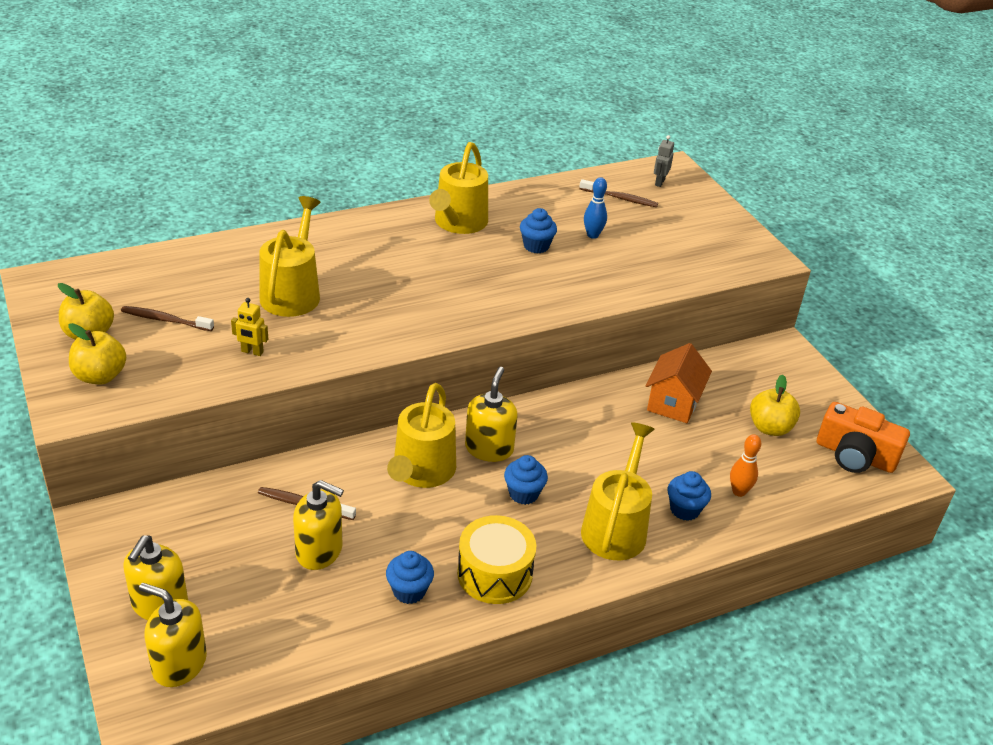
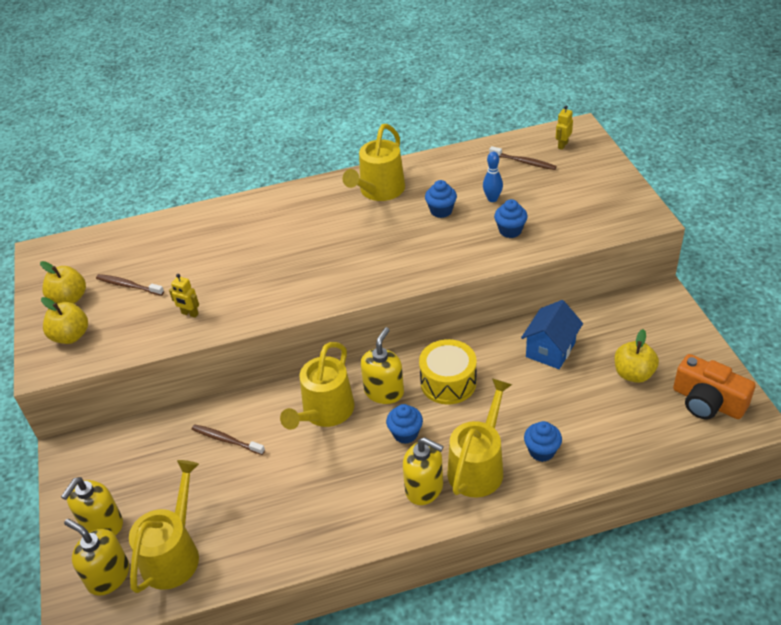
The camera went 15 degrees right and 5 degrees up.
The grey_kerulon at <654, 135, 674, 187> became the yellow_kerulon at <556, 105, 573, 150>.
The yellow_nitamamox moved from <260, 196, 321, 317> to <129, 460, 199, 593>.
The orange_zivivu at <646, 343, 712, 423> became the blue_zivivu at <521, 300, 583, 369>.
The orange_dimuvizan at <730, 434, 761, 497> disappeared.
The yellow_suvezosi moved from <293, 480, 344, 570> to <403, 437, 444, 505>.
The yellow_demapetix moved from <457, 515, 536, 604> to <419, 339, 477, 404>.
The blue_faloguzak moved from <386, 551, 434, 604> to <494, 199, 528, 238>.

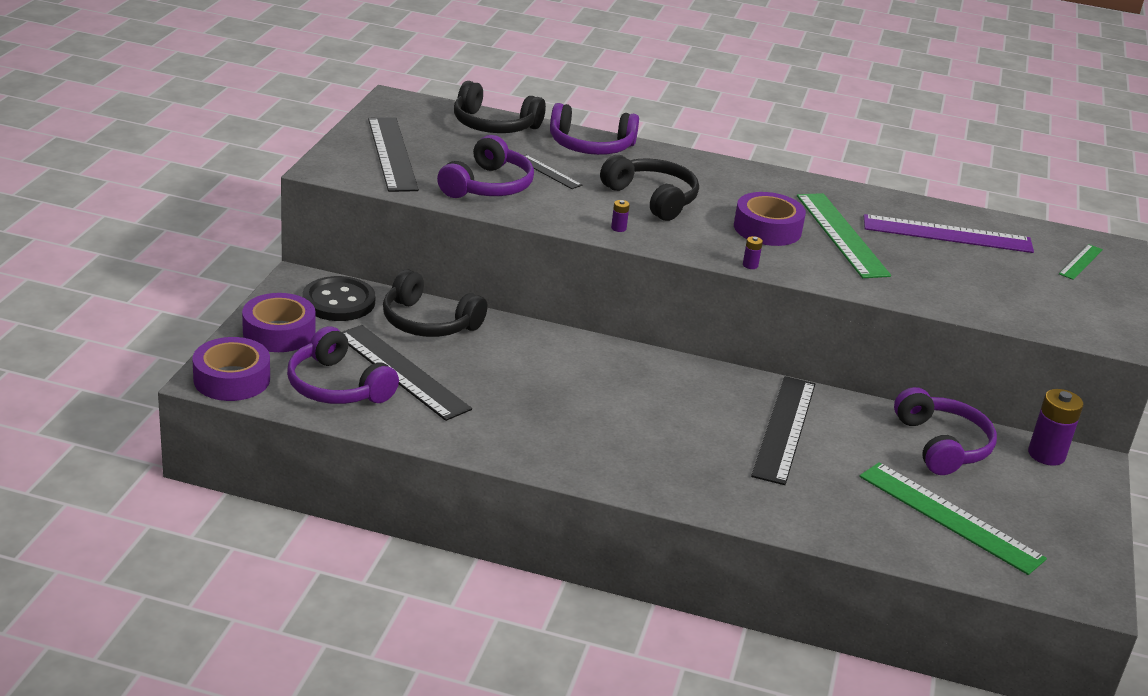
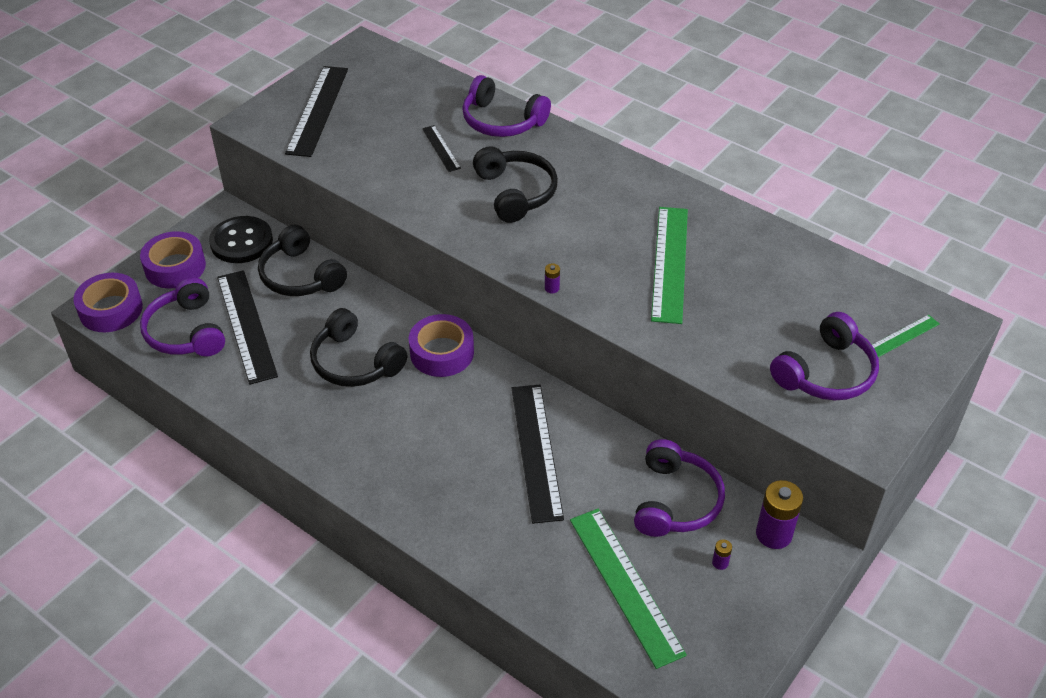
The camera went 25 degrees right and 15 degrees up.
The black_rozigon moved from <454, 81, 546, 133> to <310, 308, 407, 387>.
The purple_rozigon moved from <437, 135, 534, 198> to <770, 312, 879, 401>.
The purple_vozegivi moved from <734, 192, 806, 246> to <409, 314, 474, 377>.
The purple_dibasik moved from <611, 200, 630, 232> to <712, 539, 732, 570>.
The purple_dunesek at <864, 214, 1034, 253> disappeared.
The black_dunesek at <751, 376, 815, 485> turned 45 degrees counterclockwise.

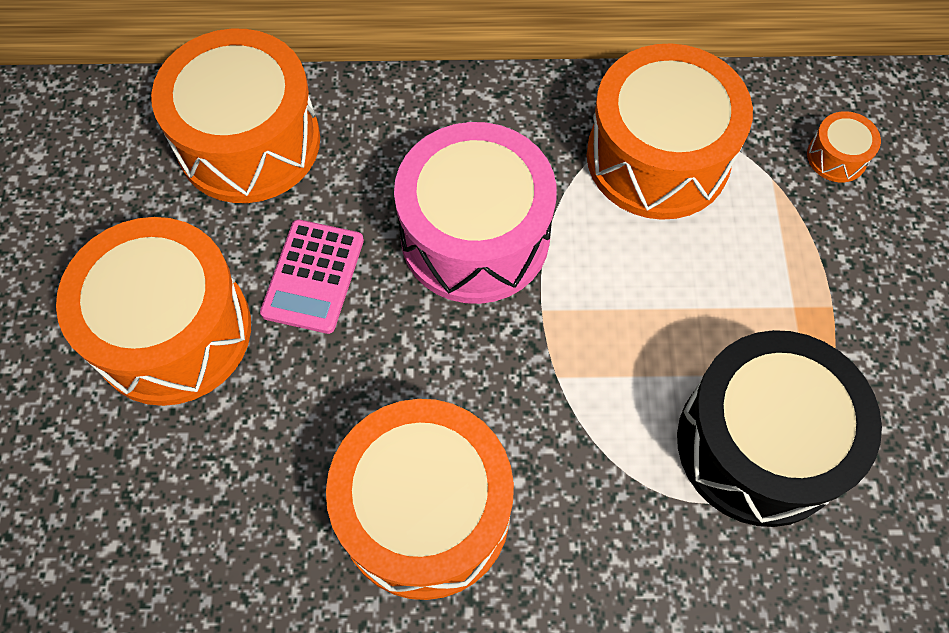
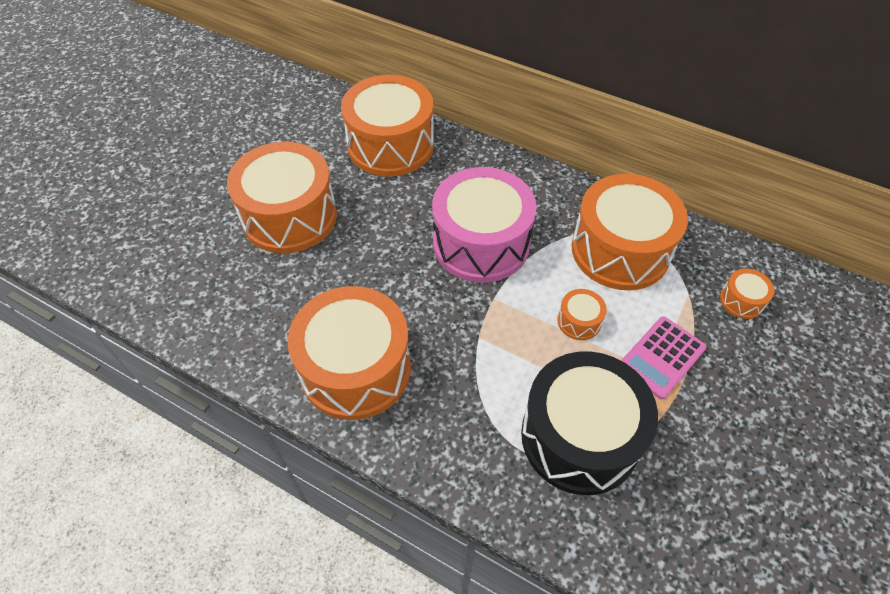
The camera went 30 degrees right and 10 degrees down.
The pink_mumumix moved from <260, 220, 364, 334> to <621, 316, 707, 399>.
The orange_demapetix at <557, 289, 607, 340> appeared.

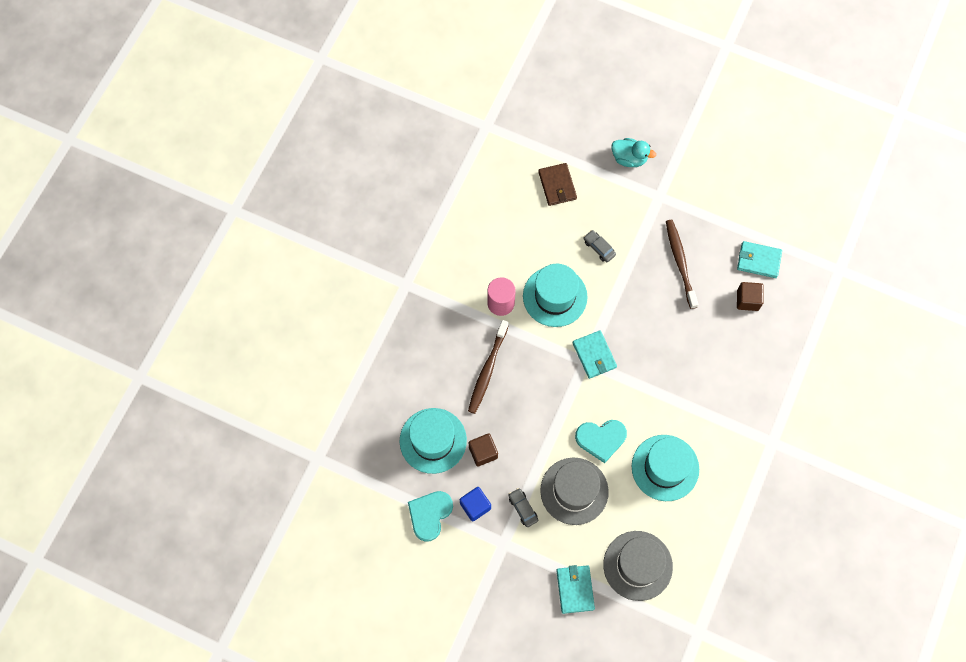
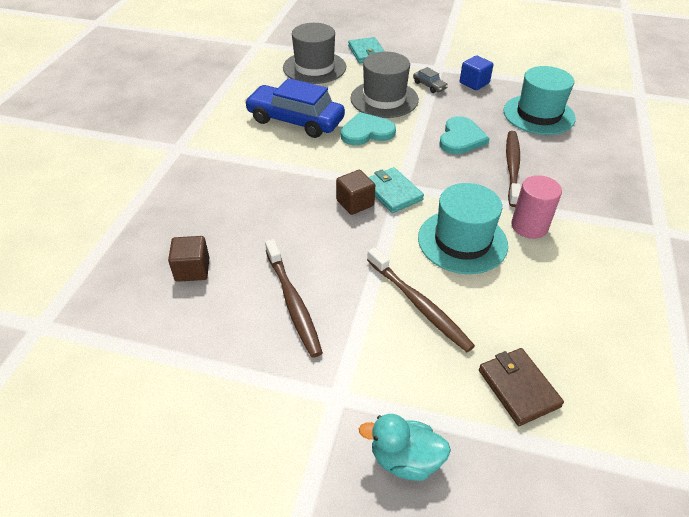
The camera went 170 degrees right and 25 degrees down.
The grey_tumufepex at <584, 230, 616, 262> was replaced by the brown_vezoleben at <367, 247, 475, 352>.
The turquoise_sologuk at <737, 241, 782, 278> disappeared.
The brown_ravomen moved from <469, 434, 498, 466> to <336, 170, 375, 215>.
The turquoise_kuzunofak at <632, 435, 699, 501> was replaced by the blue_tumufepex at <244, 78, 345, 138>.
The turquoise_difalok moved from <408, 491, 453, 542> to <440, 116, 490, 154>.

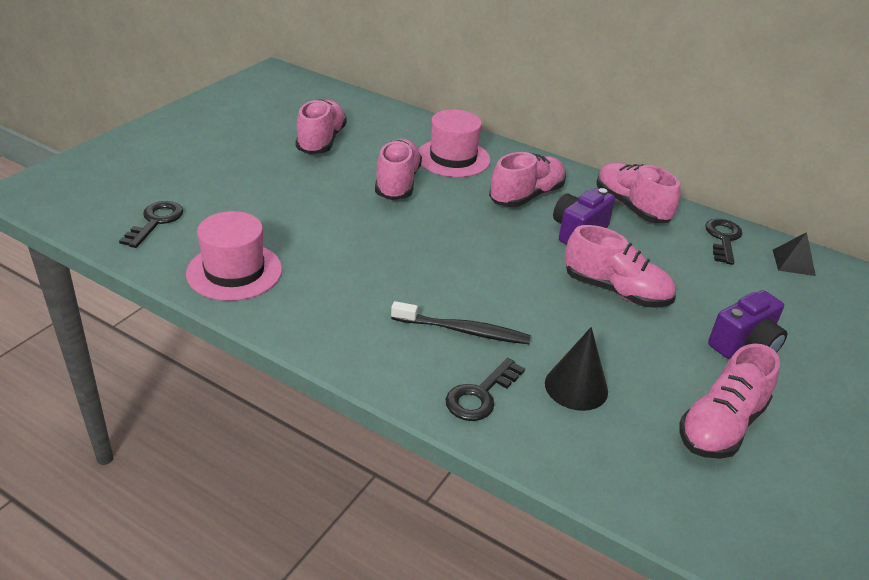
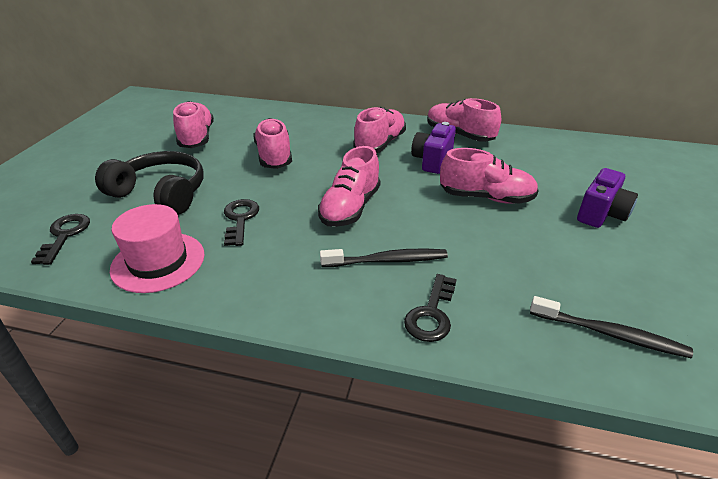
The camera went 15 degrees left and 0 degrees up.
The pink_kuzunofak at <418, 110, 490, 177> disappeared.
The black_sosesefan moved from <705, 219, 742, 265> to <224, 199, 259, 246>.
The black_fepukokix at <773, 232, 816, 276> disappeared.
The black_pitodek at <545, 327, 608, 411> disappeared.
The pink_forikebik moved from <679, 344, 780, 459> to <318, 146, 380, 227>.
The black_rozigon at <95, 151, 203, 215> appeared.
The black_vezoleben at <530, 296, 693, 358> appeared.

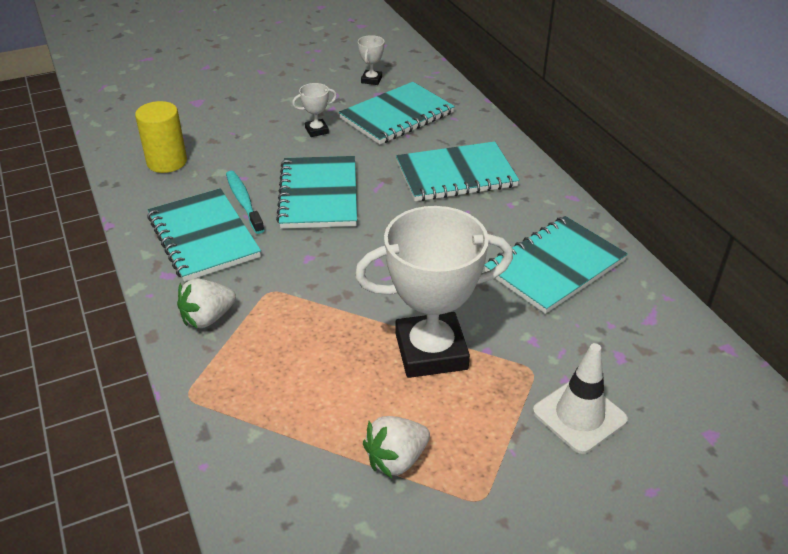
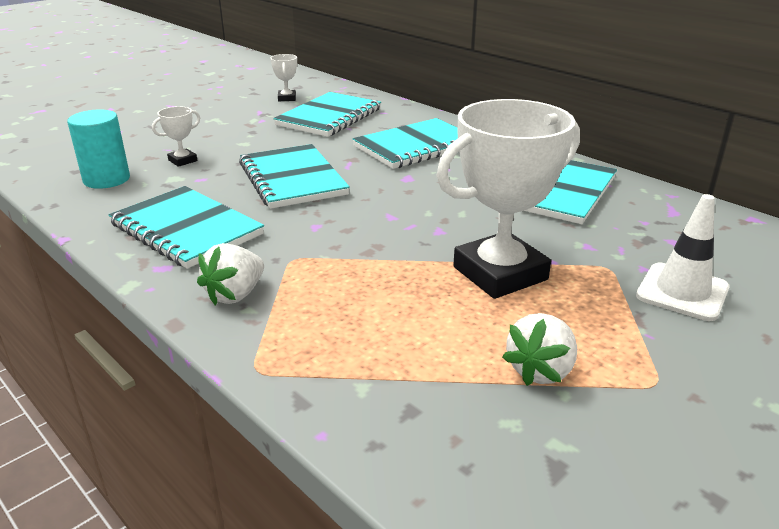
The camera went 20 degrees left and 10 degrees down.
The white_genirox moved from <292, 83, 337, 137> to <152, 106, 200, 167>.
The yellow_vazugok at <135, 101, 187, 173> became the turquoise_vazugok at <67, 109, 130, 189>.
The turquoise_vezoleben at <226, 171, 264, 234> disappeared.

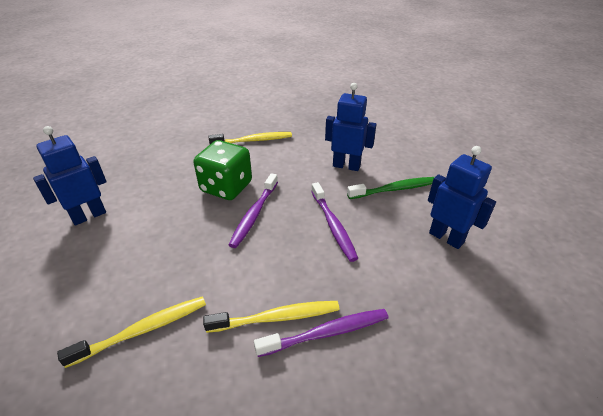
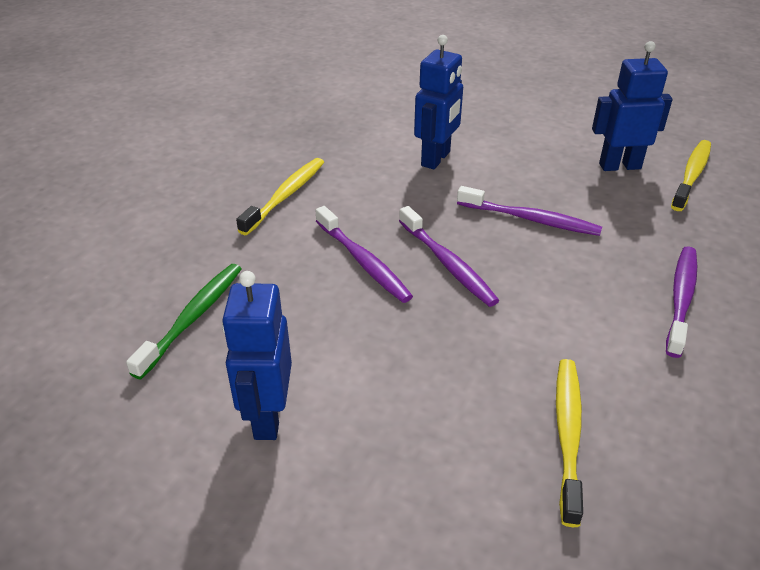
The camera went 50 degrees left and 0 degrees up.
The blue_kerulon at <325, 83, 377, 171> turned 150 degrees clockwise.
The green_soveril at <194, 140, 252, 200> was replaced by the purple_vezoleben at <316, 206, 413, 303>.
The green_vezoleben moved from <347, 177, 434, 199> to <126, 264, 242, 379>.
The yellow_vezoleben moved from <203, 301, 340, 333> to <671, 140, 711, 211>.

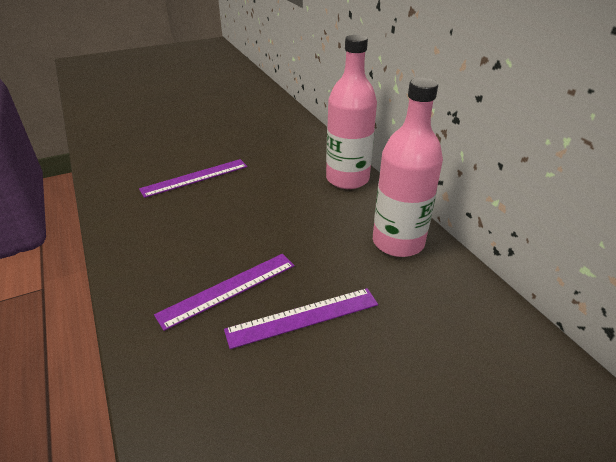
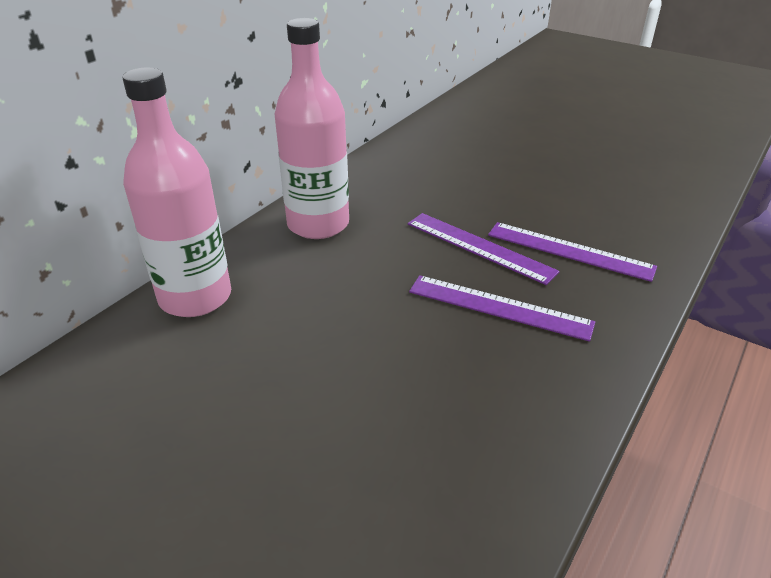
The camera went 120 degrees left and 0 degrees up.
The purple_dunesek moved from <139, 159, 248, 198> to <488, 222, 657, 282>.

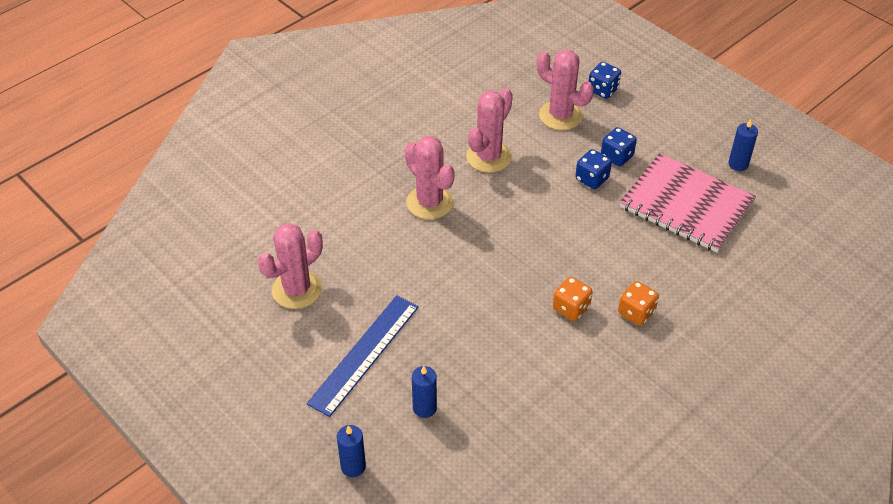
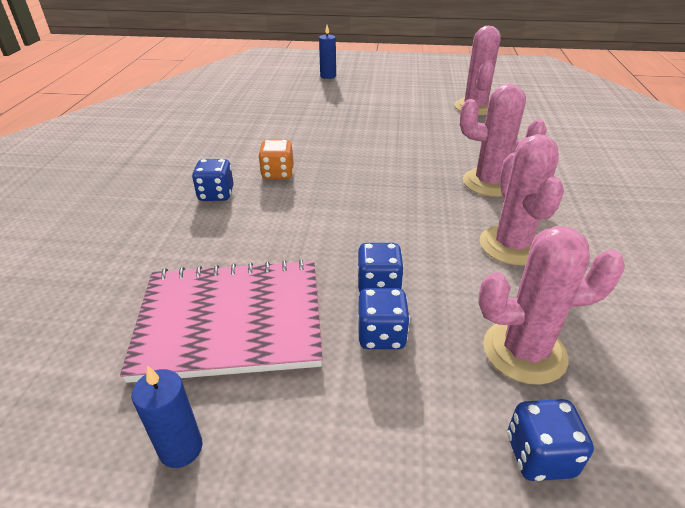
The camera went 140 degrees right and 10 degrees down.
The orange_soveril at <618, 281, 659, 326> became the blue_soveril at <192, 159, 234, 201>.
The blue_dunesek at <307, 295, 419, 417> disappeared.
The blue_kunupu at <412, 366, 437, 418> disappeared.

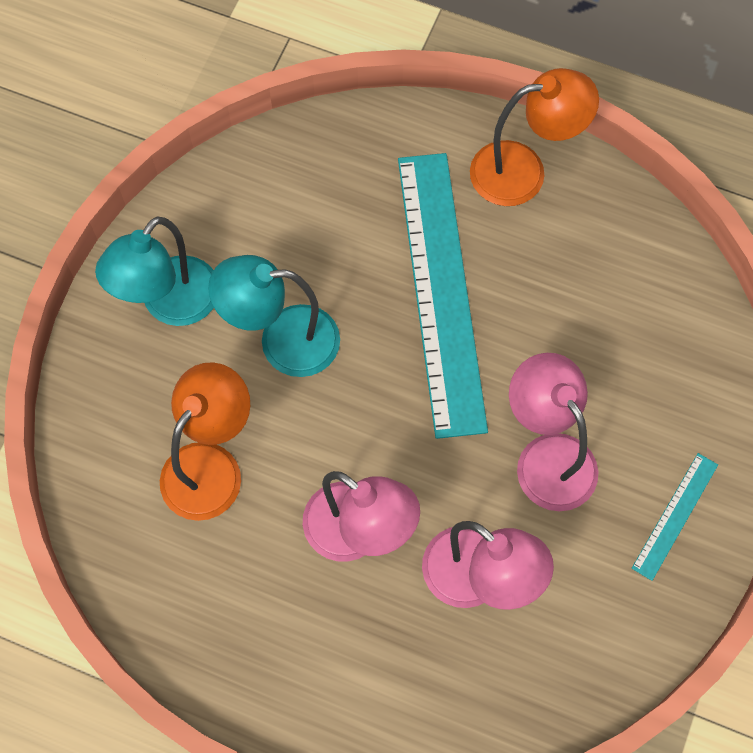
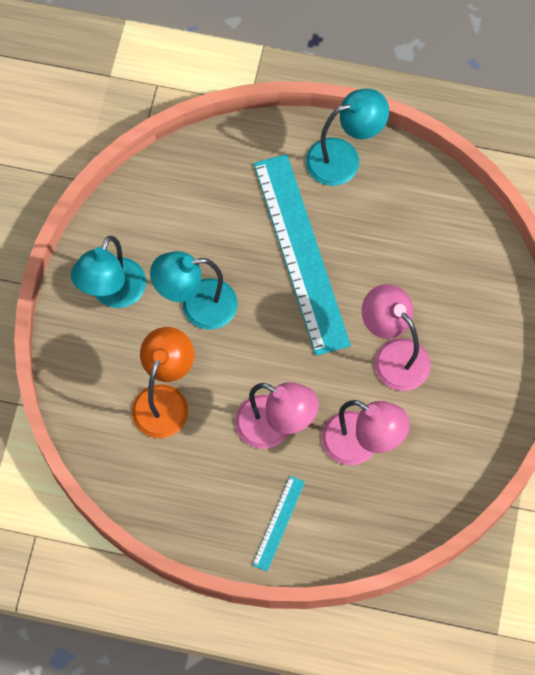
The camera went 10 degrees left and 0 degrees up.
The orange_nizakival at <470, 68, 599, 206> became the turquoise_nizakival at <306, 89, 389, 186>.
The turquoise_dunesek moved from <632, 453, 718, 581> to <252, 476, 305, 572>.

